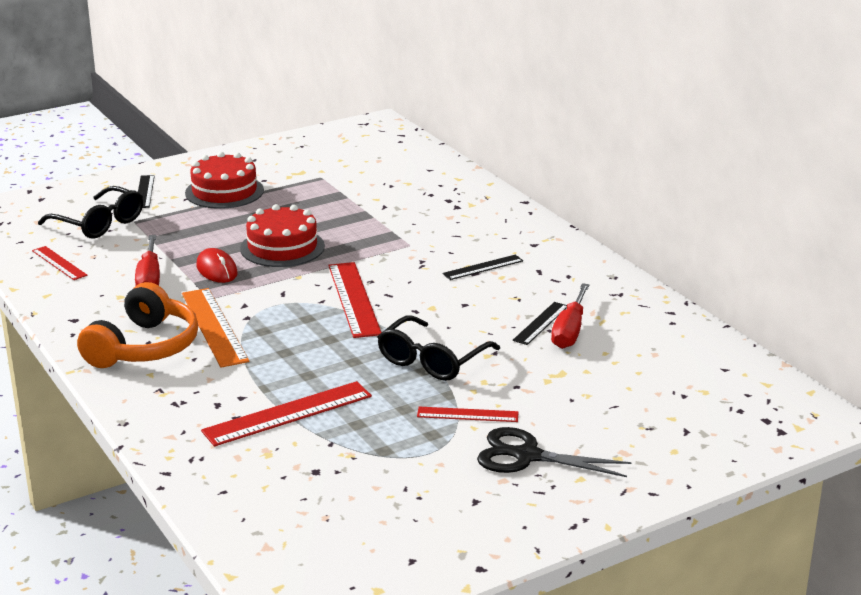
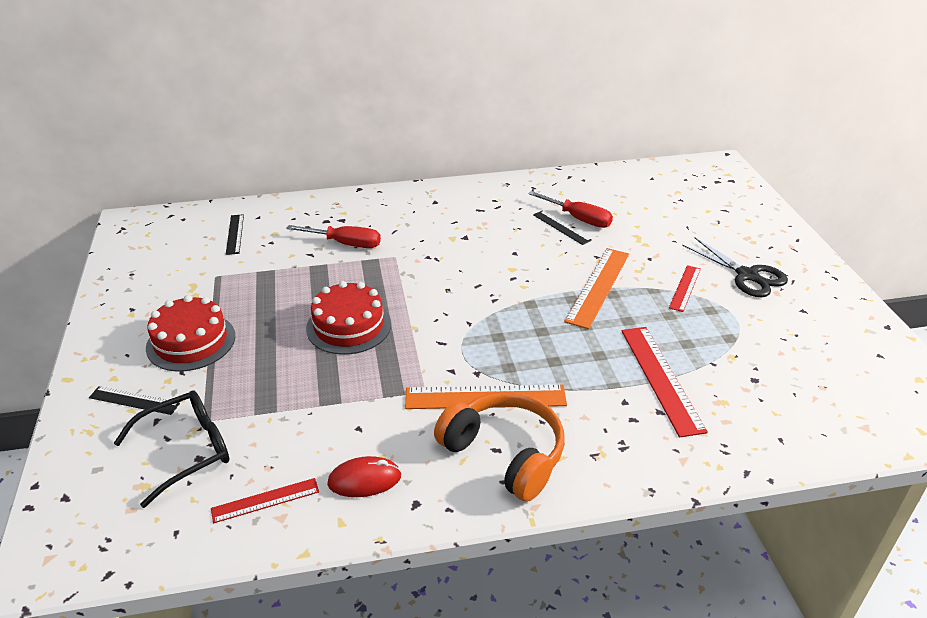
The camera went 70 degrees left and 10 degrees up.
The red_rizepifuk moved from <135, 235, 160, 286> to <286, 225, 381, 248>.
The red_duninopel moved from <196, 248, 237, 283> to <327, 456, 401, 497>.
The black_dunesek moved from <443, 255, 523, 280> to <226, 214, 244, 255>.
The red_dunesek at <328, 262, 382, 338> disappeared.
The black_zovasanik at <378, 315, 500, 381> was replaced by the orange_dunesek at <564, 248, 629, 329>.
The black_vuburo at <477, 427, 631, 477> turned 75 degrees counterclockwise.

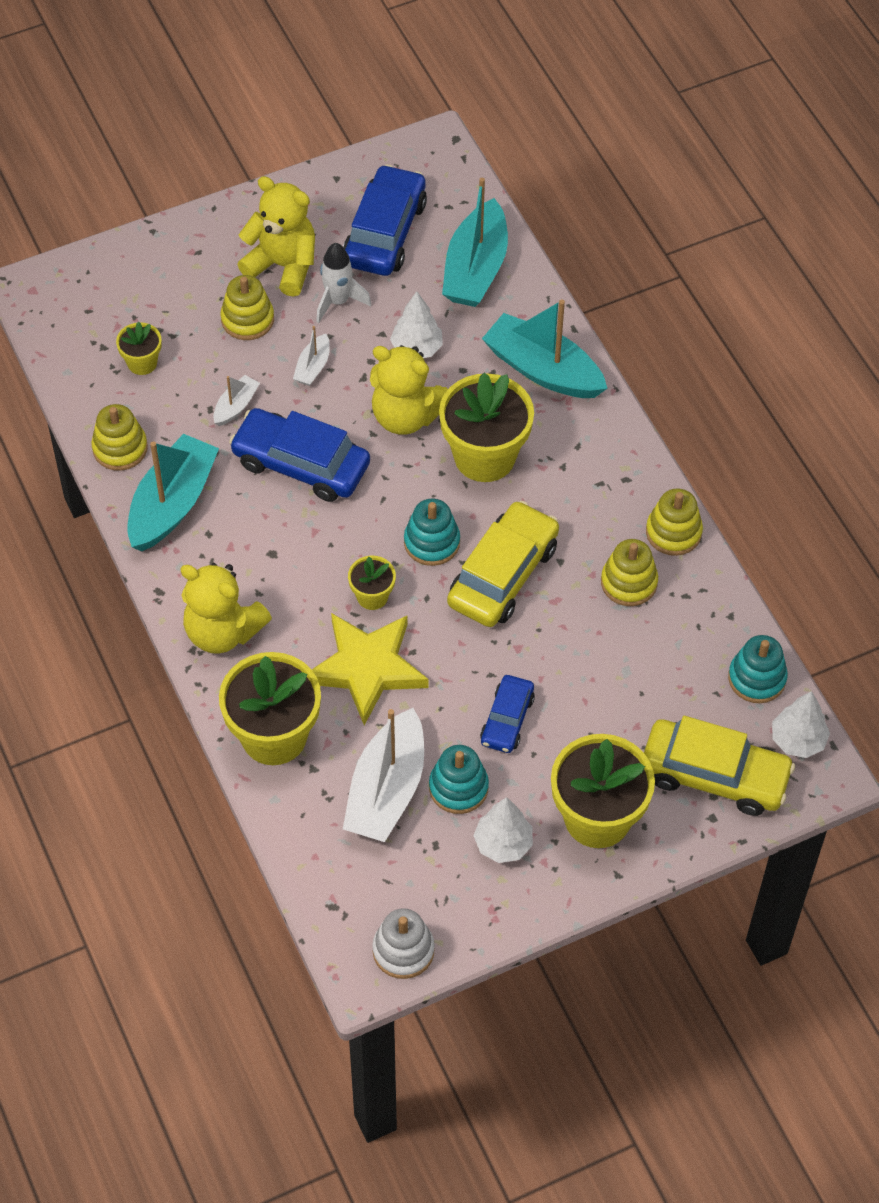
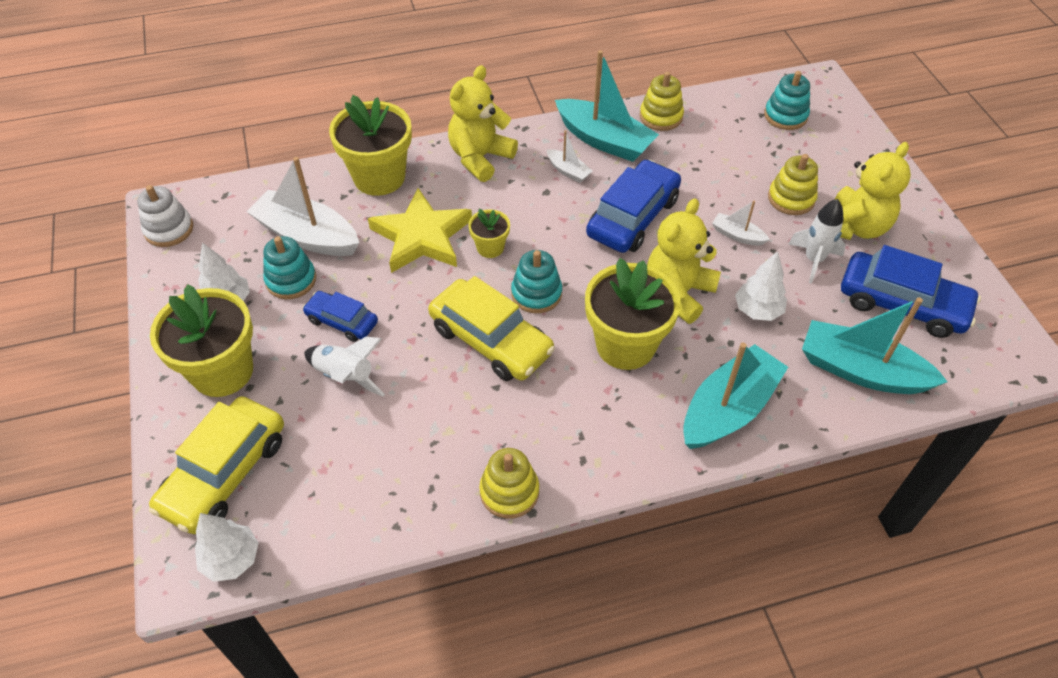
The camera went 100 degrees right and 5 degrees down.
The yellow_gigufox at <116, 322, 162, 375> disappeared.
The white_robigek moved from <213, 375, 260, 426> to <547, 130, 593, 183>.
The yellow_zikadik at <601, 539, 658, 606> disappeared.
The turquoise_zikadik moved from <728, 635, 788, 703> to <764, 71, 810, 130>.
The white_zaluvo at <304, 337, 385, 397> appeared.

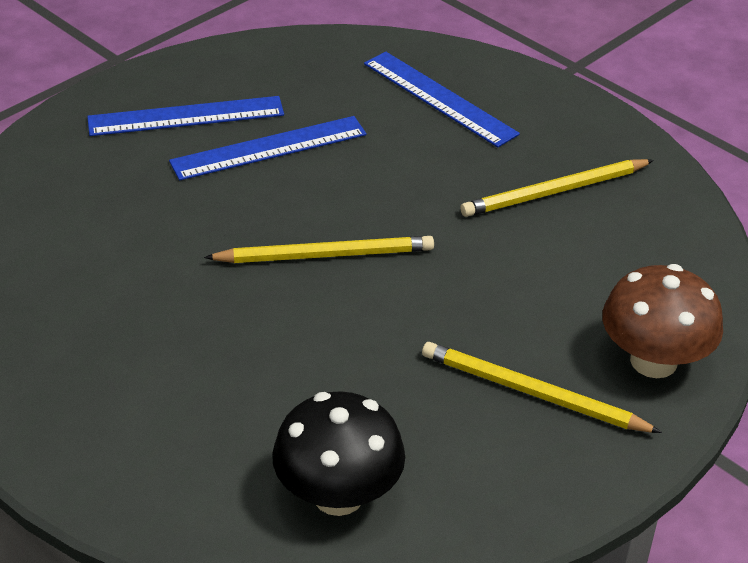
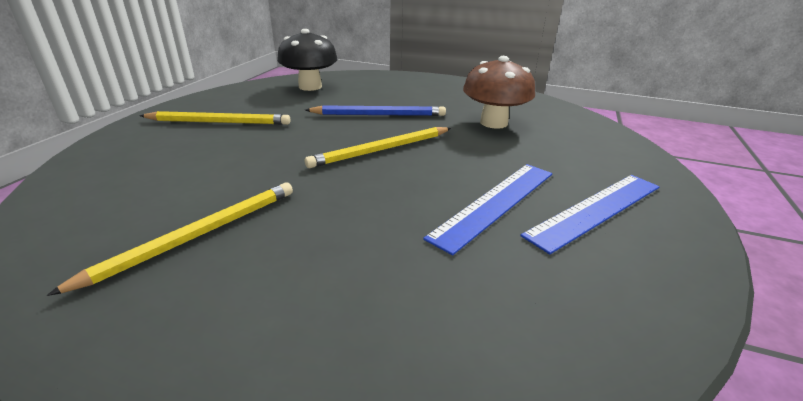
The camera went 155 degrees right and 10 degrees down.
The blue_dunesek at <364, 52, 520, 147> disappeared.
The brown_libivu moved from <602, 264, 723, 378> to <463, 56, 535, 129>.
The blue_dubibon at <305, 105, 446, 116> appeared.

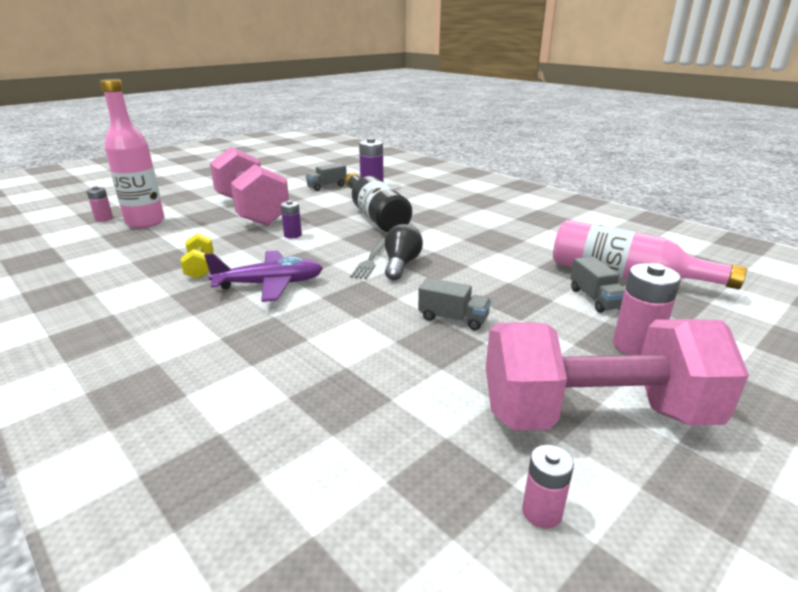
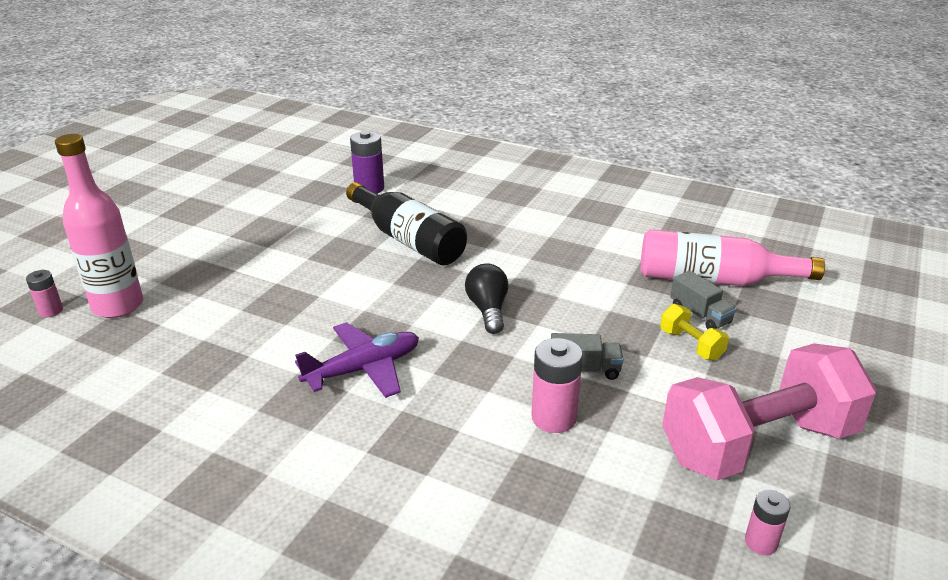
The camera went 20 degrees left and 5 degrees up.
The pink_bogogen at <210, 147, 289, 226> disappeared.
The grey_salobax at <305, 163, 347, 191> disappeared.
The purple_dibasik at <281, 200, 302, 238> disappeared.
The yellow_bogogen moved from <180, 233, 213, 279> to <660, 304, 729, 361>.
The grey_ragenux at <350, 237, 385, 279> disappeared.
The pink_dibasik moved from <613, 263, 681, 355> to <531, 338, 583, 433>.

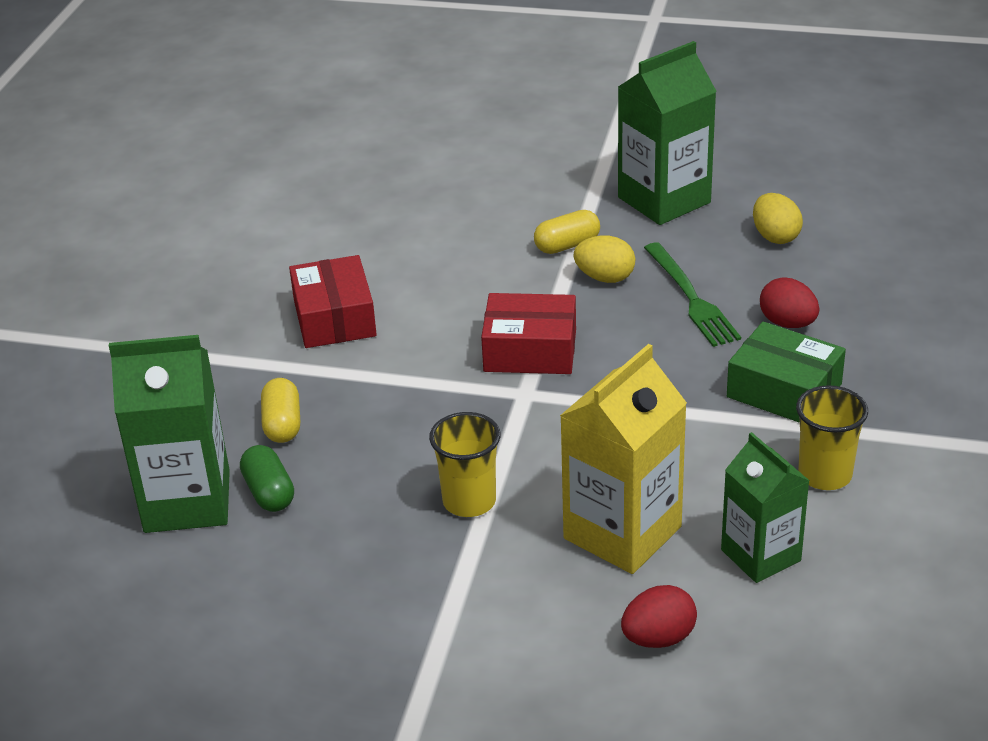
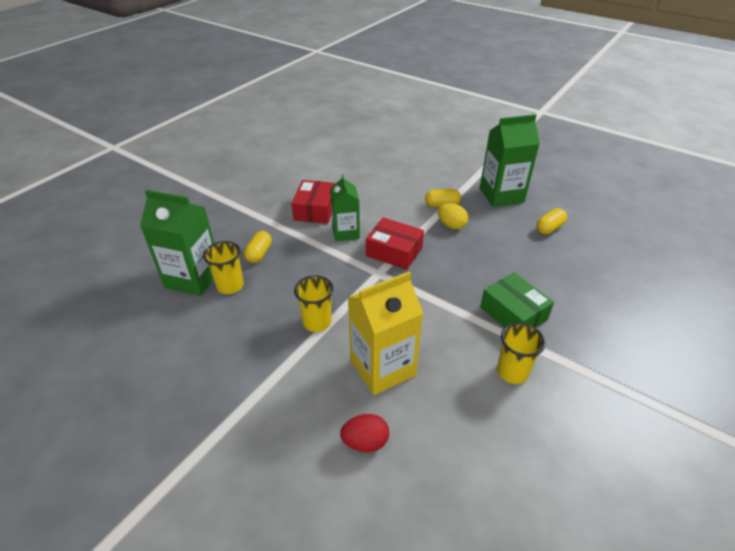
The camera went 20 degrees right and 5 degrees up.
The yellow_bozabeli at <753, 193, 803, 244> was replaced by the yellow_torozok at <536, 208, 567, 234>.
The green_ragenux at <644, 242, 741, 347> disappeared.
The red_bozabeli at <760, 278, 819, 328> disappeared.
The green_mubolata moved from <721, 432, 810, 583> to <330, 174, 360, 241>.
The green_torozok at <240, 445, 294, 512> was replaced by the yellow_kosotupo at <203, 241, 244, 294>.

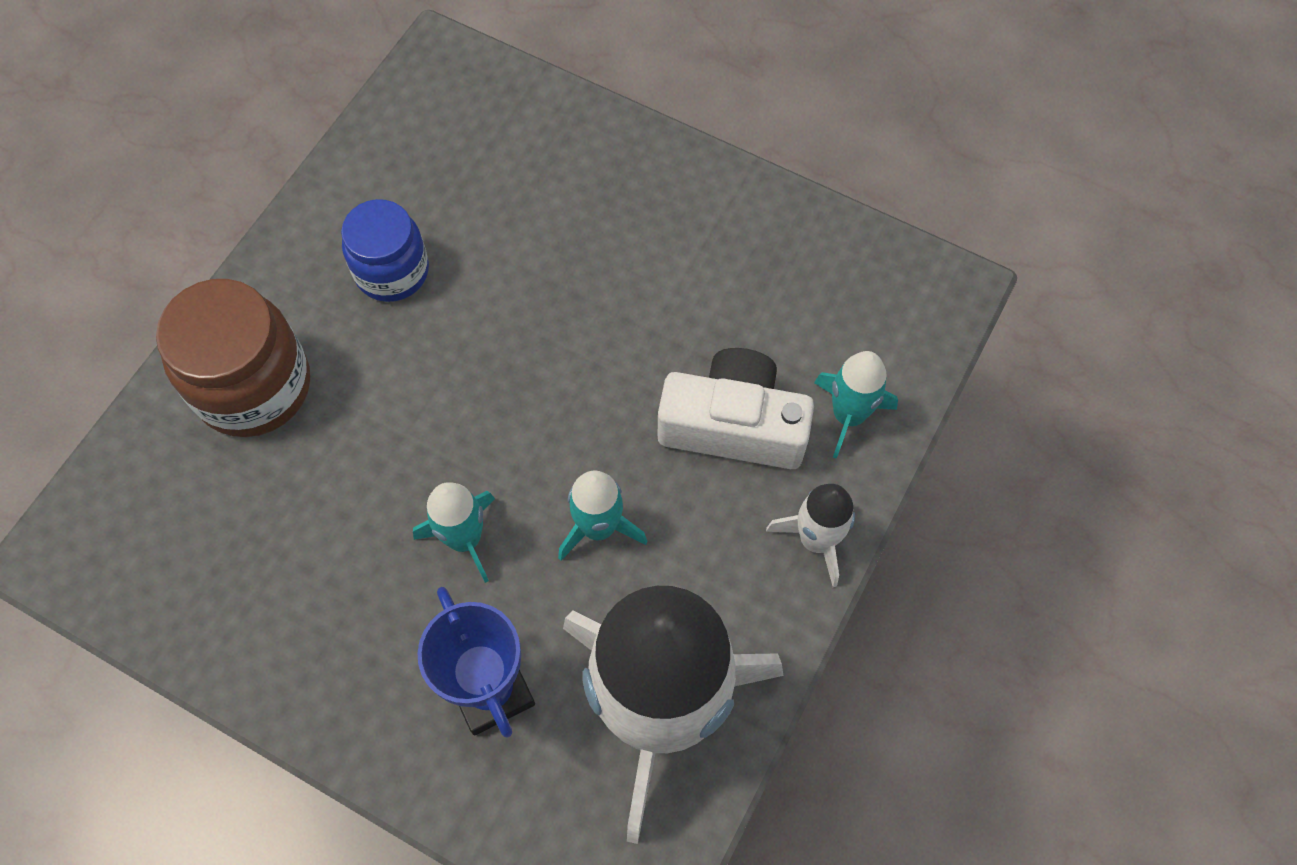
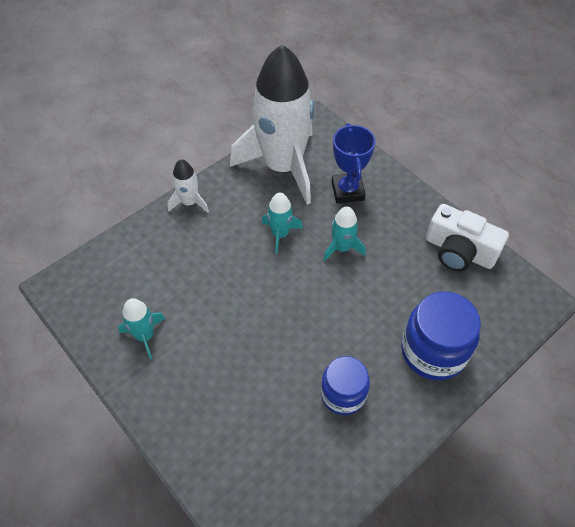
The camera went 160 degrees left and 10 degrees down.
The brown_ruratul at <156, 279, 310, 437> became the blue_ruratul at <401, 291, 481, 380>.
The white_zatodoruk moved from <658, 348, 814, 469> to <426, 204, 509, 271>.
The turquoise_zaluvo moved from <814, 351, 898, 459> to <118, 298, 165, 360>.

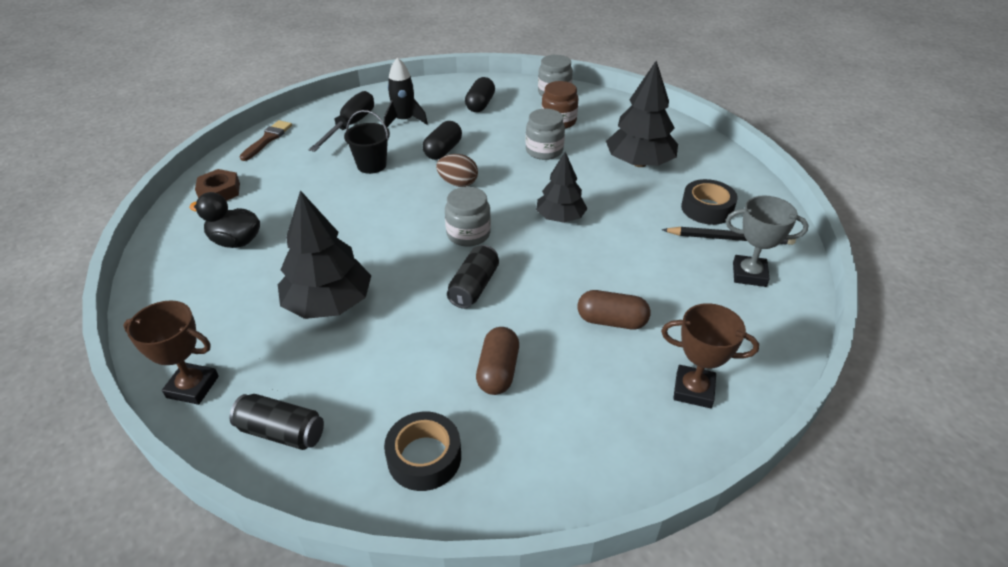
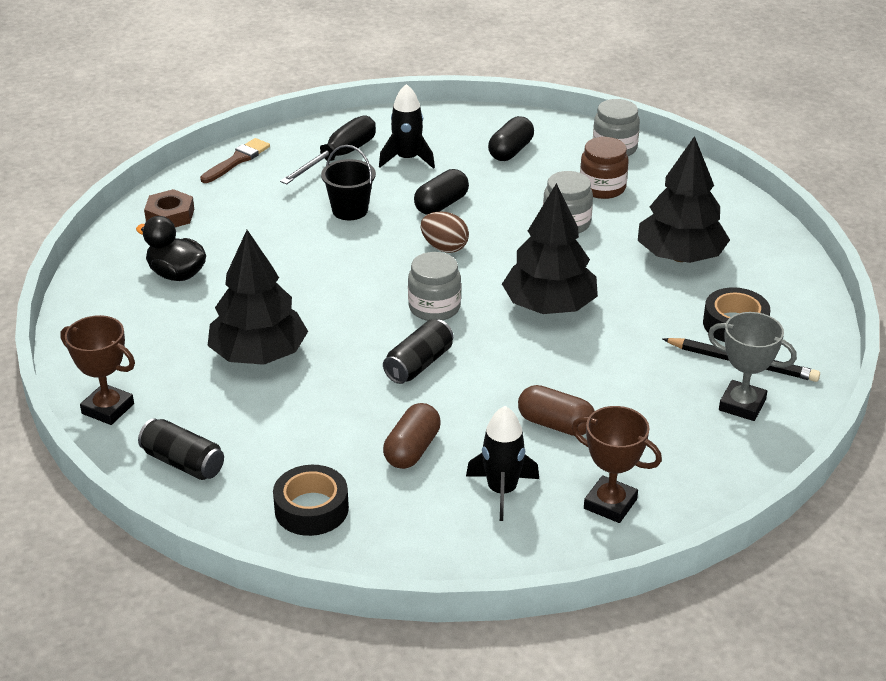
The camera went 15 degrees right and 5 degrees down.
The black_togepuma at <536, 152, 588, 223> changed to 1.55 times the size.
The black_zaluvo at <466, 406, 539, 521> appeared.

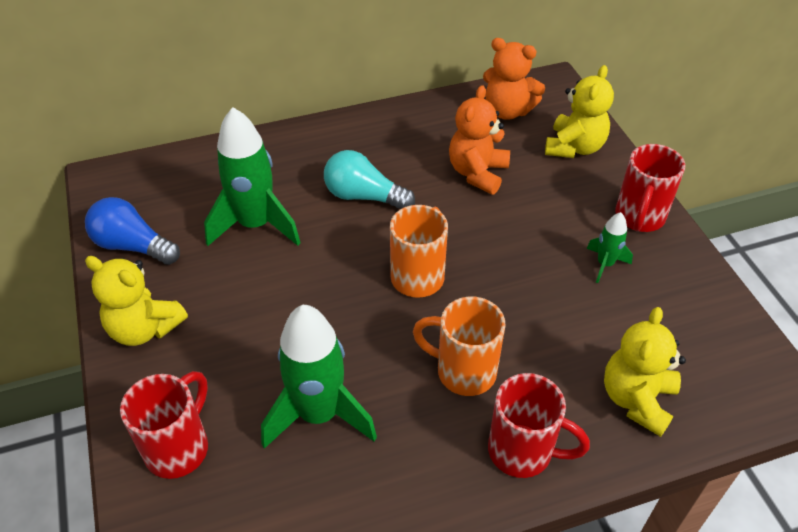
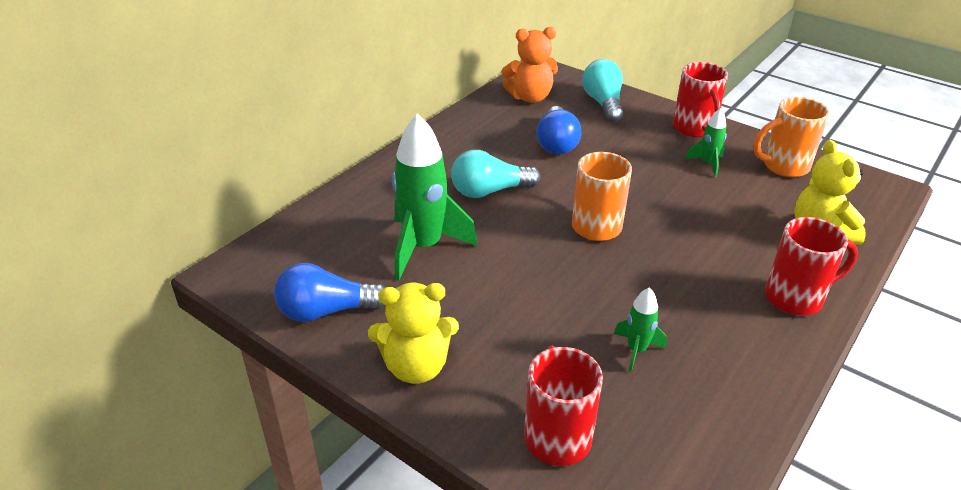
The camera went 35 degrees left and 10 degrees down.
The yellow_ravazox at <545, 65, 614, 158> was replaced by the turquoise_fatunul at <582, 59, 624, 122>.
The orange_ravazox at <449, 85, 510, 195> was replaced by the blue_fatunul at <537, 106, 581, 155>.
The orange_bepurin moved from <413, 297, 506, 396> to <753, 97, 830, 177>.
The green_zaluvo at <261, 305, 377, 449> changed to 0.49 times the size.

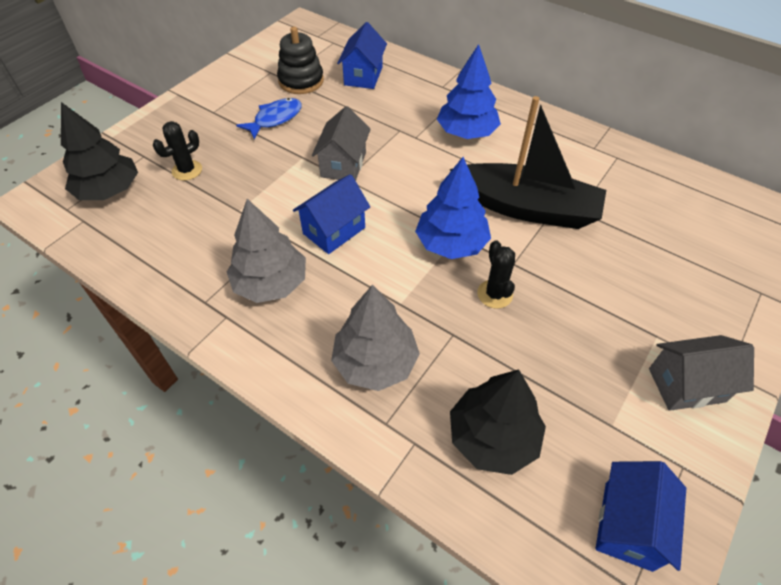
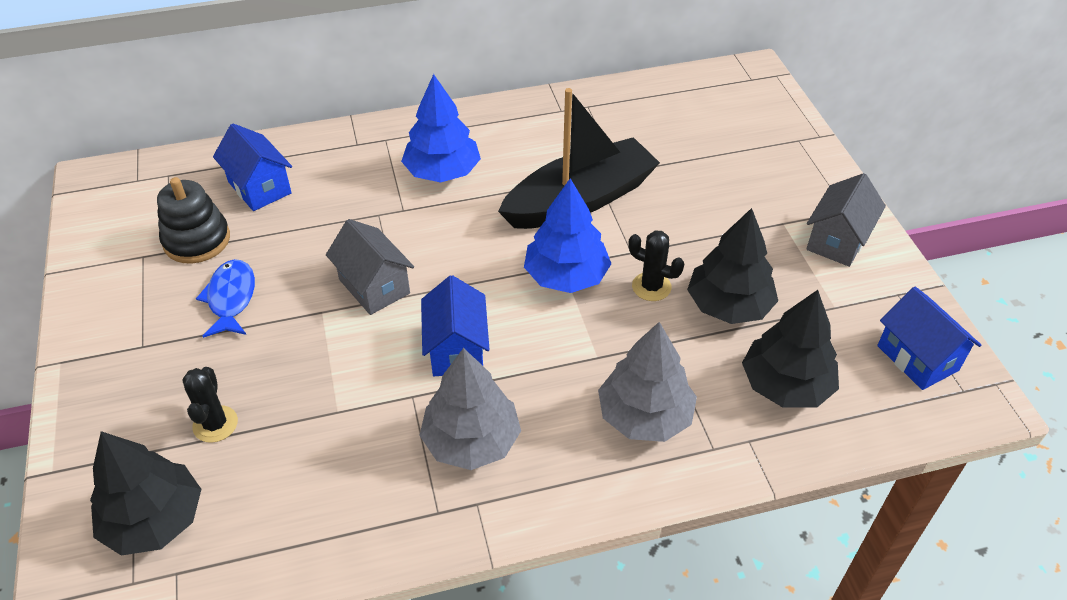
The camera went 50 degrees left and 5 degrees down.
The black_togepuma at <687, 208, 778, 324> appeared.

